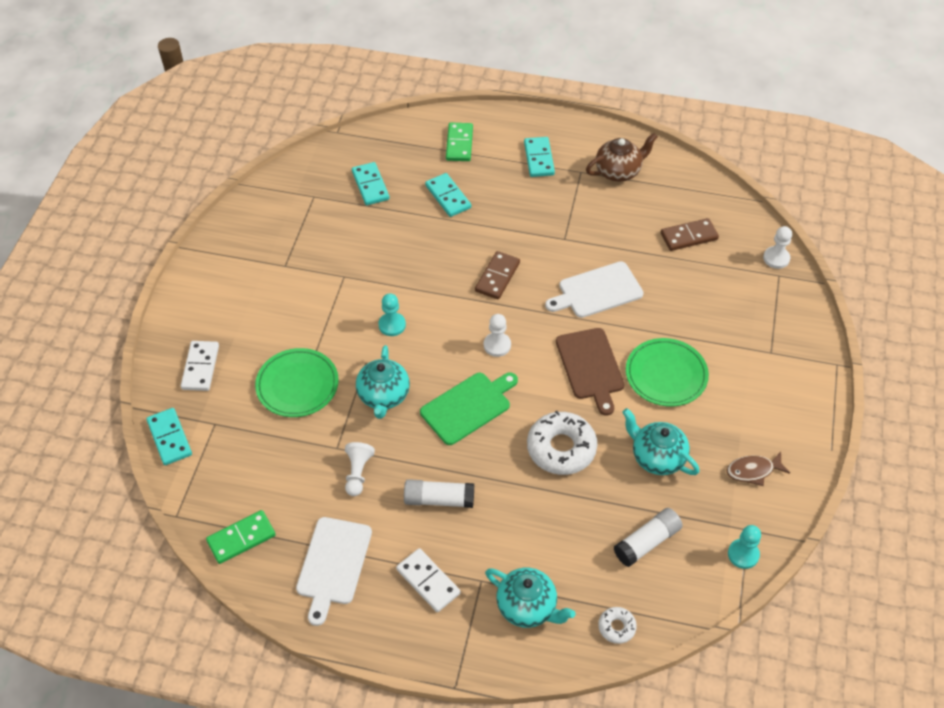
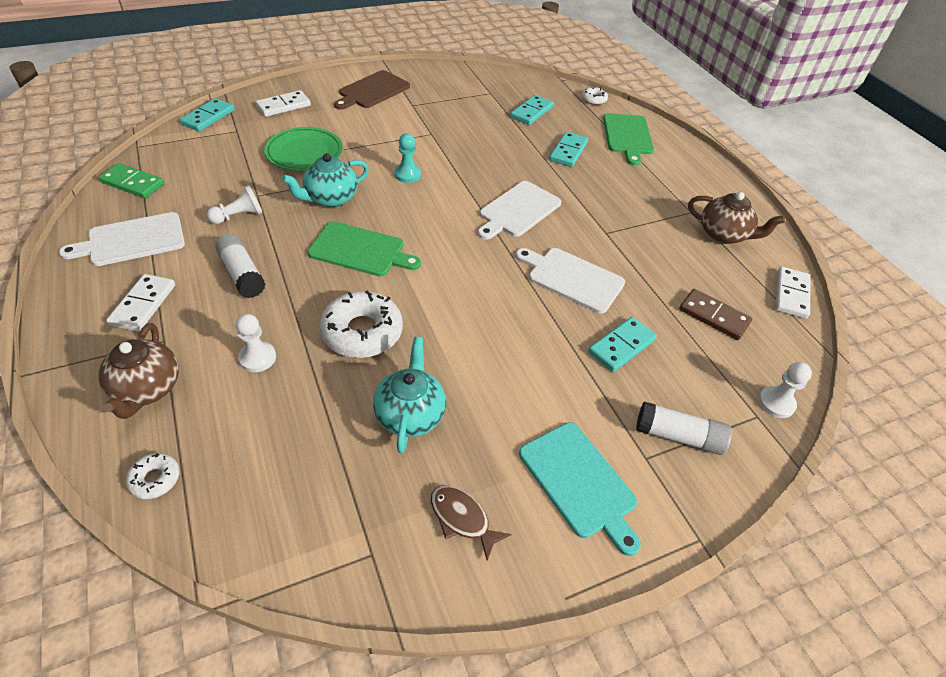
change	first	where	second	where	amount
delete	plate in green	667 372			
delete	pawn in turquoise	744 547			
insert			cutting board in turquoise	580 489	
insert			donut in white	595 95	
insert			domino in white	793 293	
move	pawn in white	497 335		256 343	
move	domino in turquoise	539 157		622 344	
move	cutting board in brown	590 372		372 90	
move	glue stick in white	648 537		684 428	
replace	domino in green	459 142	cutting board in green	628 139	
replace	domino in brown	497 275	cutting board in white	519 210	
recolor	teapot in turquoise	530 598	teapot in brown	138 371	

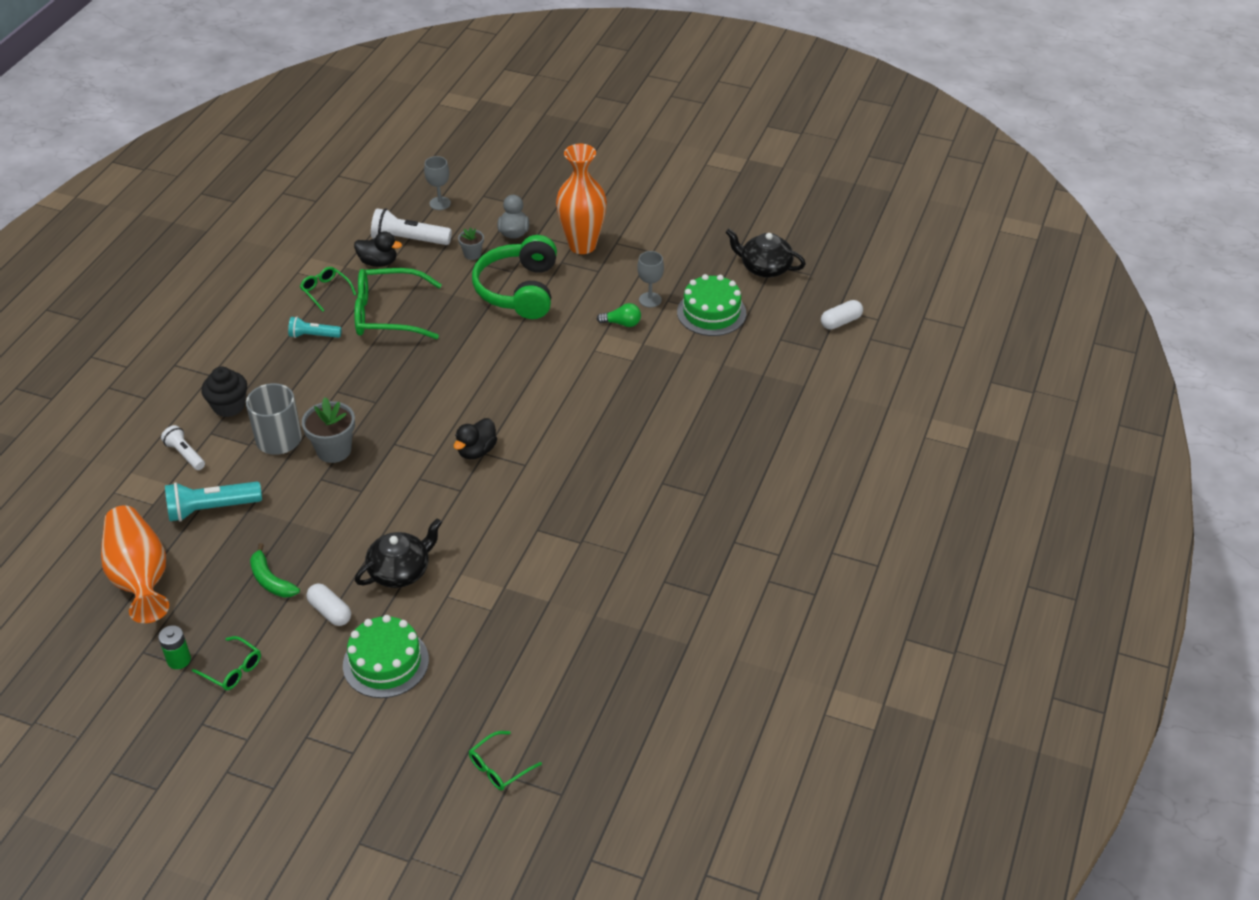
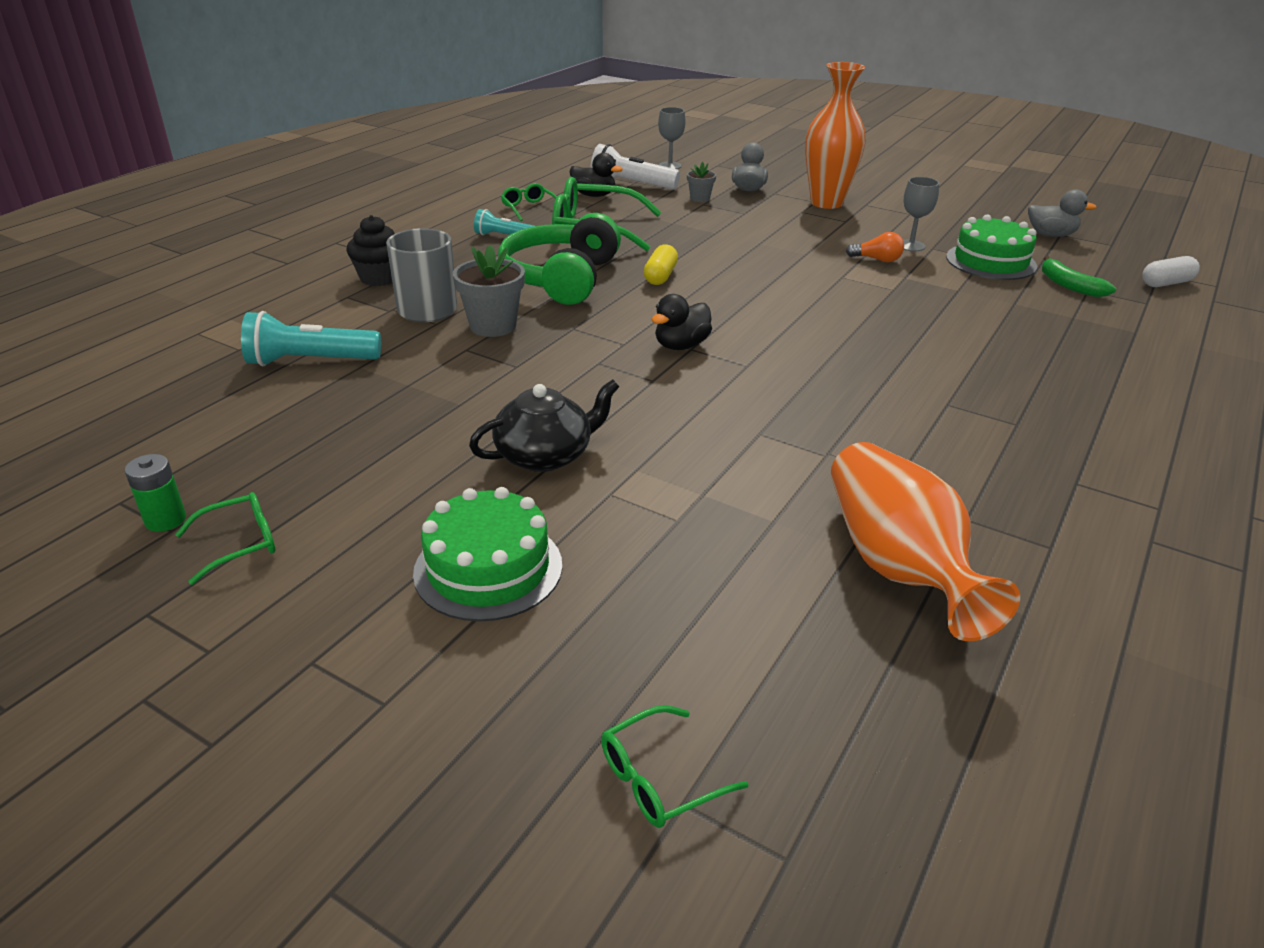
change	first	where	second	where	amount
delete	flashlight in white	183 447			
delete	capsule in white	329 605			
insert			capsule in yellow	661 264	
move	vase in orange	135 564		925 541	
move	banana in green	275 570		1079 276	
move	headphones in green	514 277		559 259	
replace	teapot in black	765 253	duck in grey	1062 213	
recolor	light bulb in green	619 315	light bulb in orange	875 247	
rotate	glasses in green	226 663		225 538	75 degrees counterclockwise

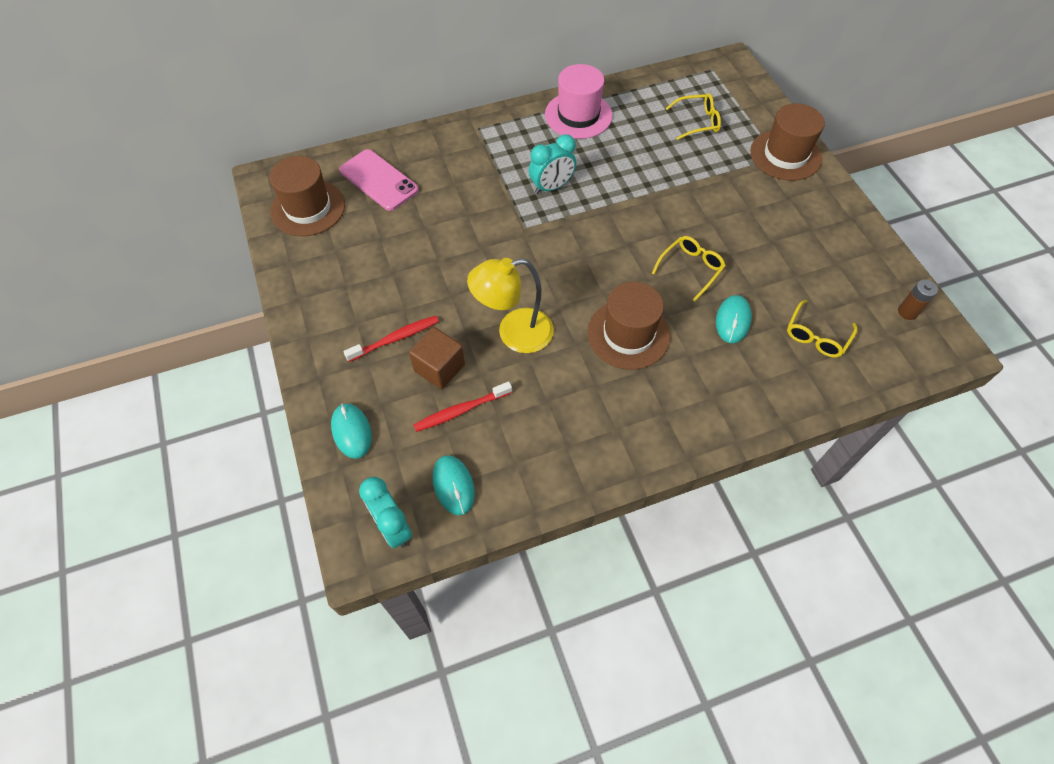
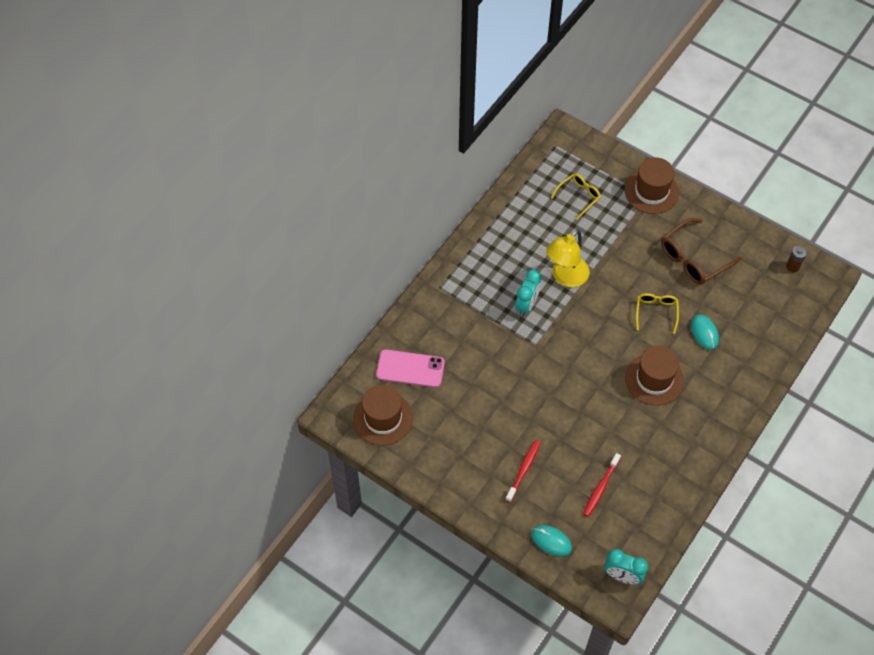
change	first	where	second	where	amount
delete	cube in brown	437 358			
delete	mouse in turquoise	453 485			
delete	hat in pink	579 101			
delete	glasses in yellow	822 328			
insert			glasses in brown	701 251	
move	lamp in yellow	510 305		568 258	

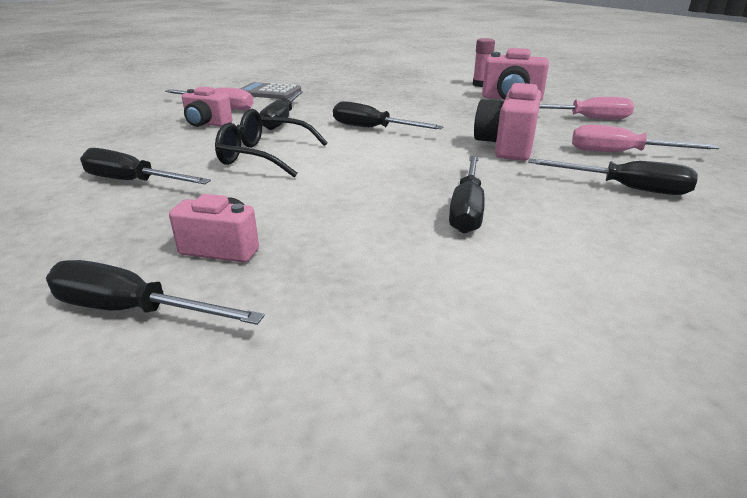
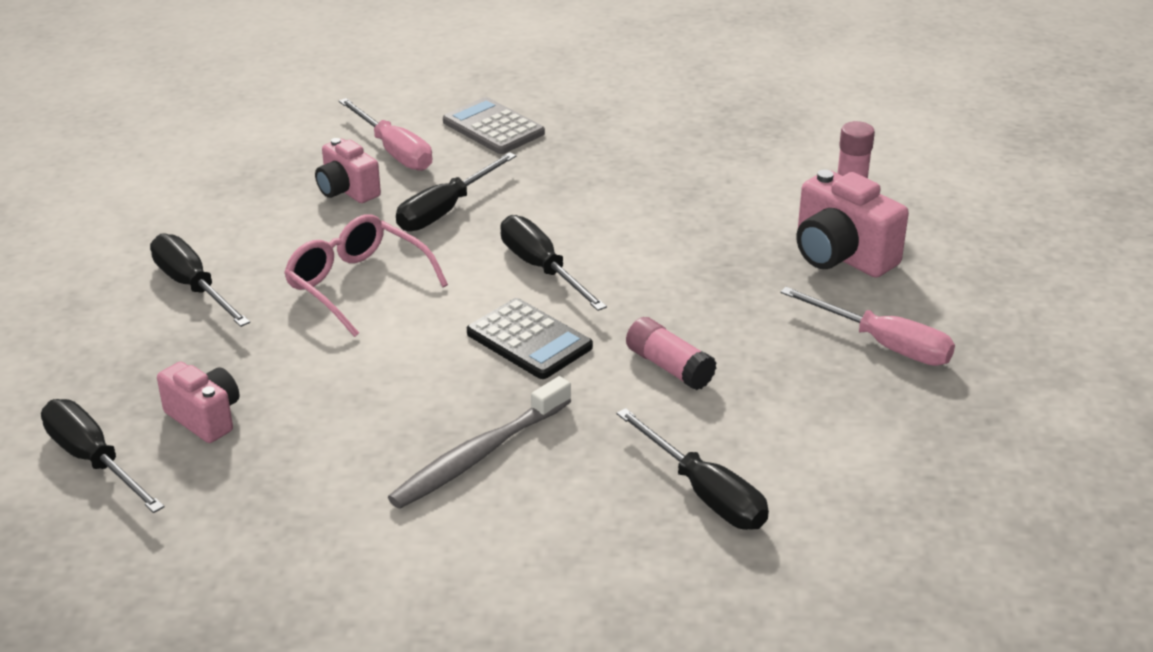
change	first	where	second	where	amount
delete	screwdriver in pink	646 138			
insert			calculator in black	530 338	
replace	screwdriver in black	467 195	toothbrush in grey	479 442	
replace	camera in pink	507 122	glue stick in pink	671 353	
recolor	glasses in black	271 143	glasses in pink	366 275	

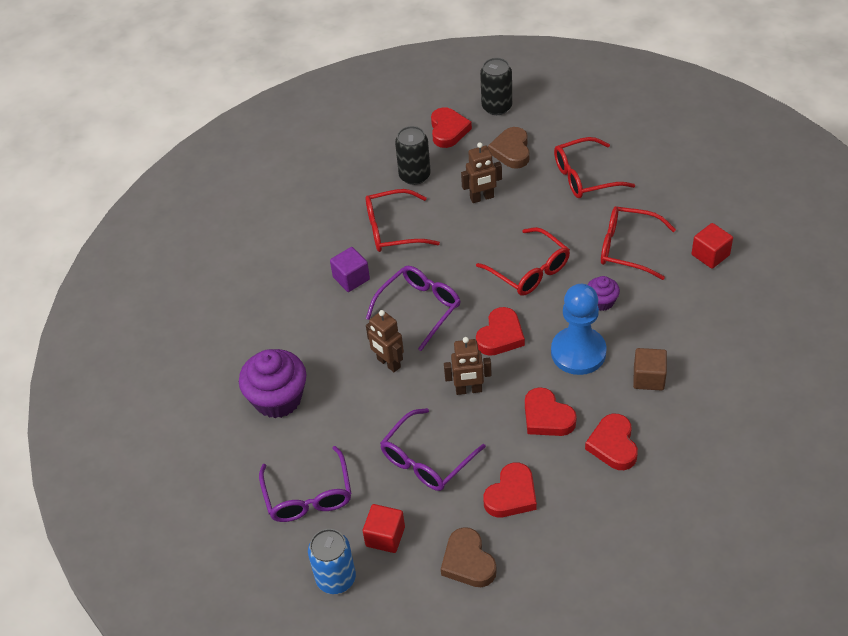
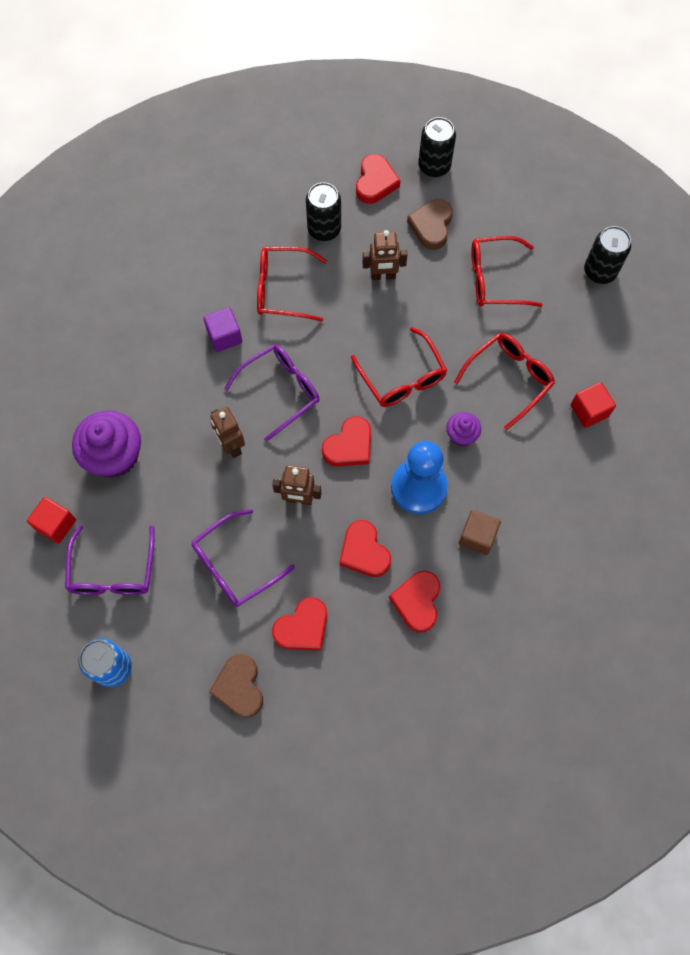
change	first	where	second	where	amount
insert			can in black	607 255	
move	cube in red	384 528		51 520	
rotate	glasses in red	638 243		504 381	105 degrees clockwise

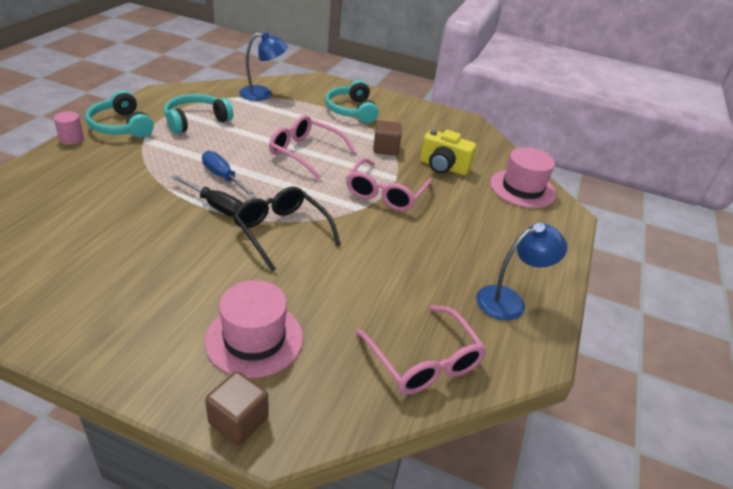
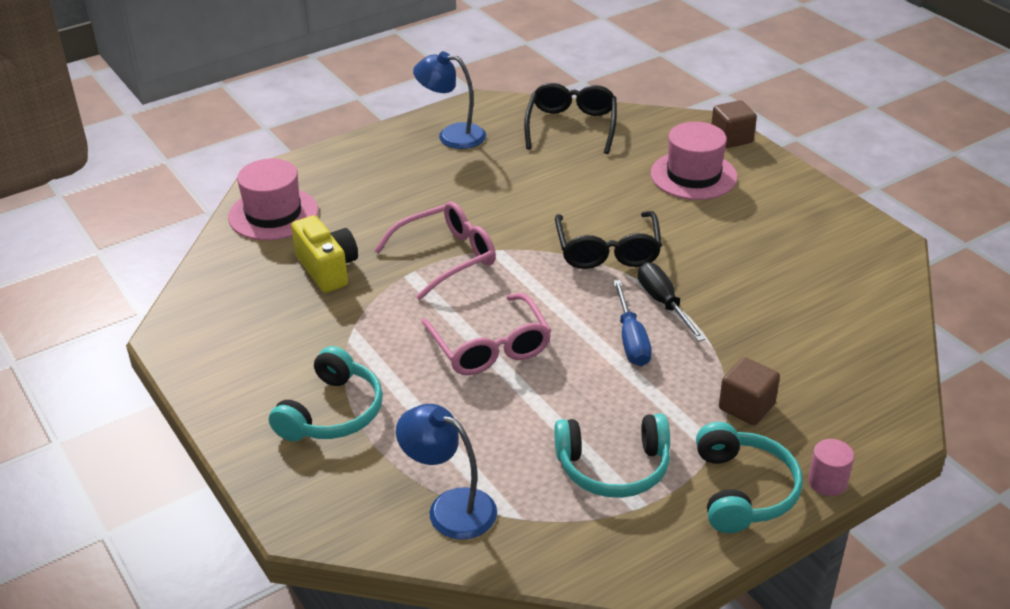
change	first	where	second	where	amount
move	cube in brown	387 138		749 391	
recolor	glasses in pink	421 349	glasses in black	570 118	

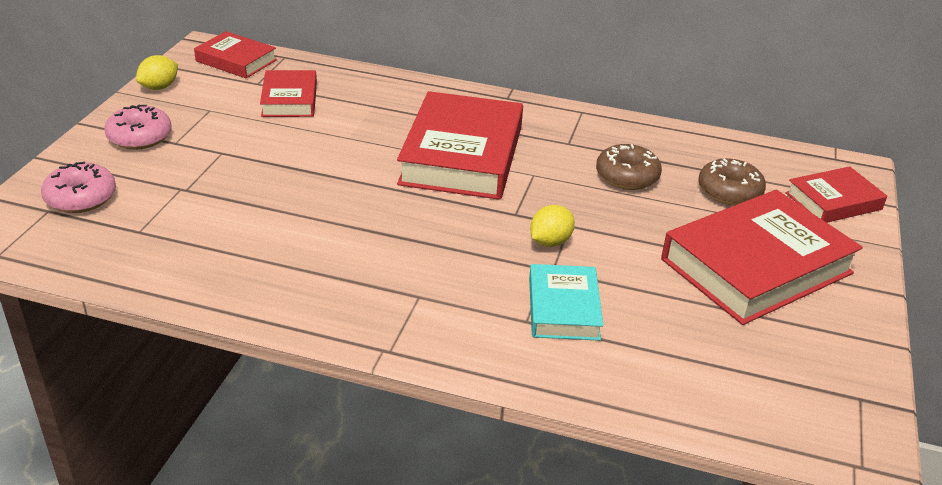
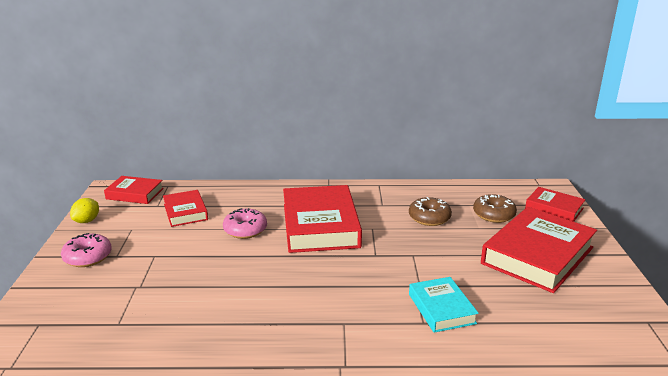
change	first	where	second	where	amount
delete	lemon in yellow	552 226			
move	donut in pink	78 187		245 223	
rotate	book in red	836 194		555 204	75 degrees clockwise

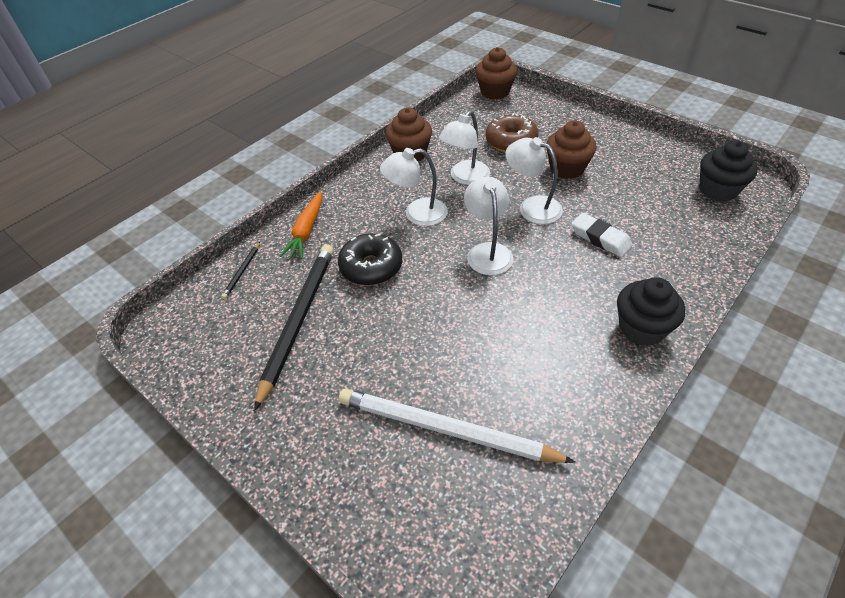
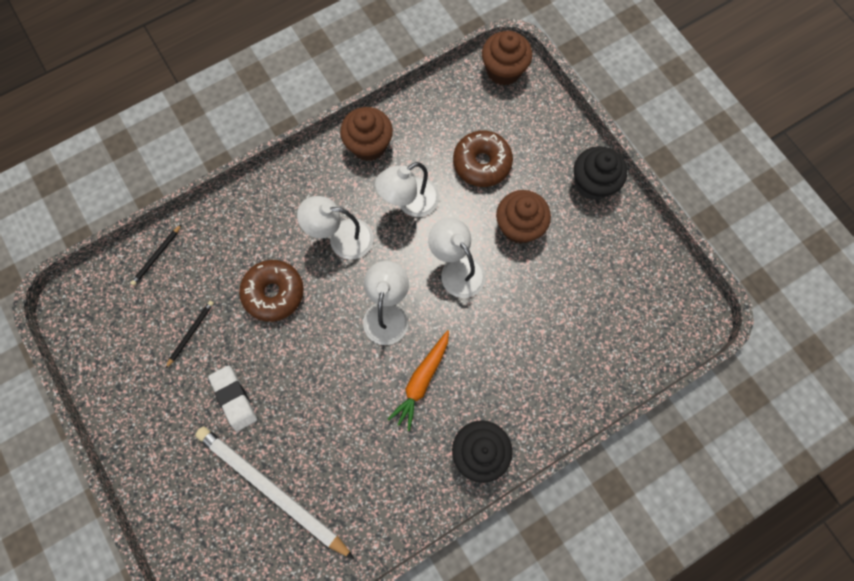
change	first	where	second	where	amount
move	carrot in orange	301 225		418 380	
move	eraser in white	602 235		232 398	
move	cupcake in black	728 171		600 173	
recolor	donut in black	370 259	donut in brown	271 291	
resize	pencil in black	294 327		189 335	x0.42

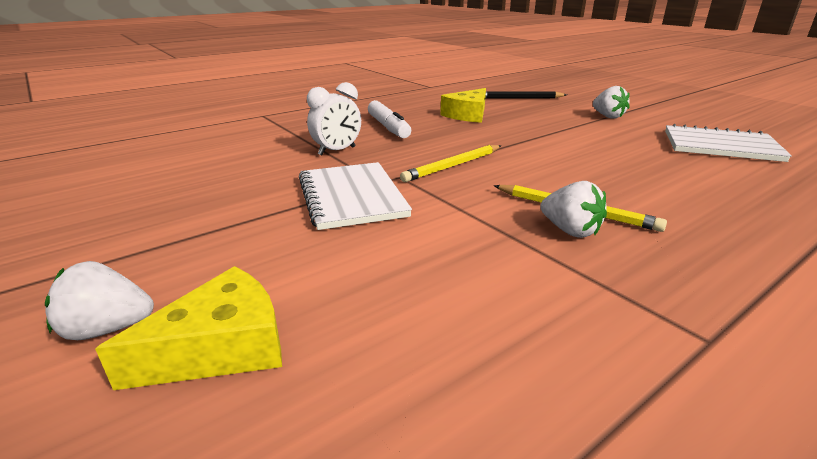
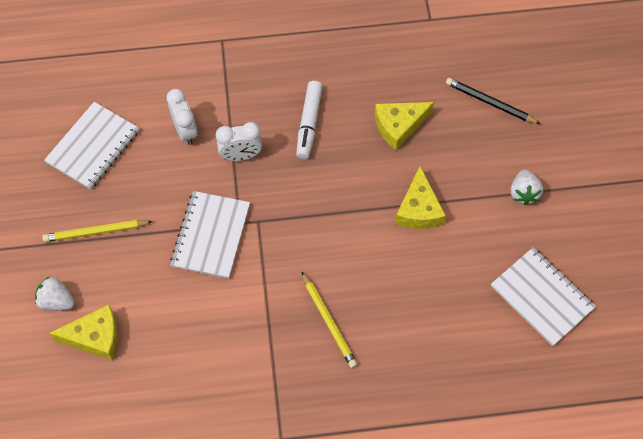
change	first	where	second	where	amount
delete	strawberry in white	573 209			
insert			notebook in white	91 145	
insert			clock in white	181 117	
insert			cheese in yellow	420 197	
move	pencil in yellow	450 163		97 231	

